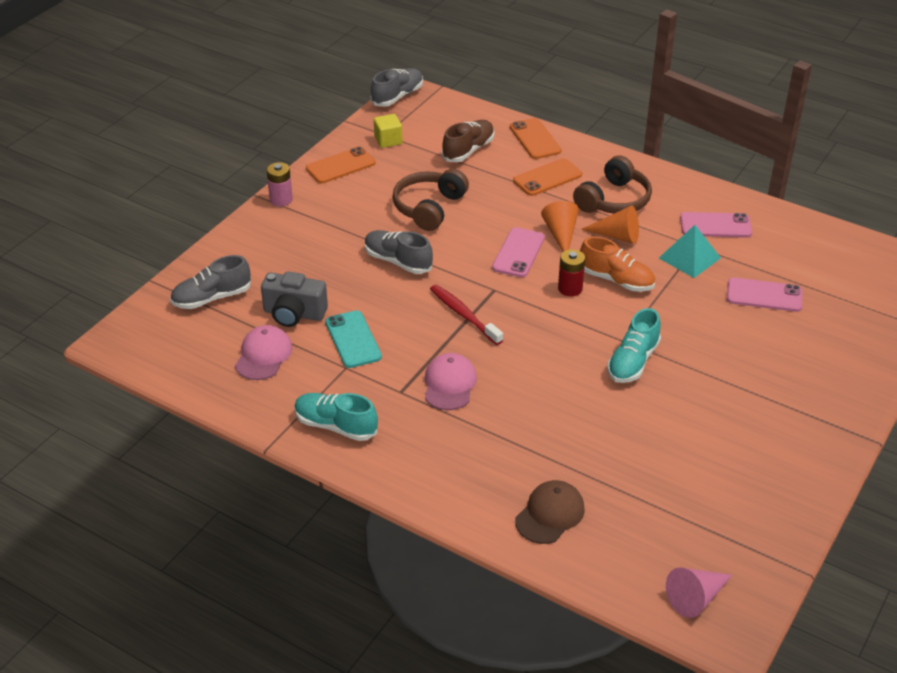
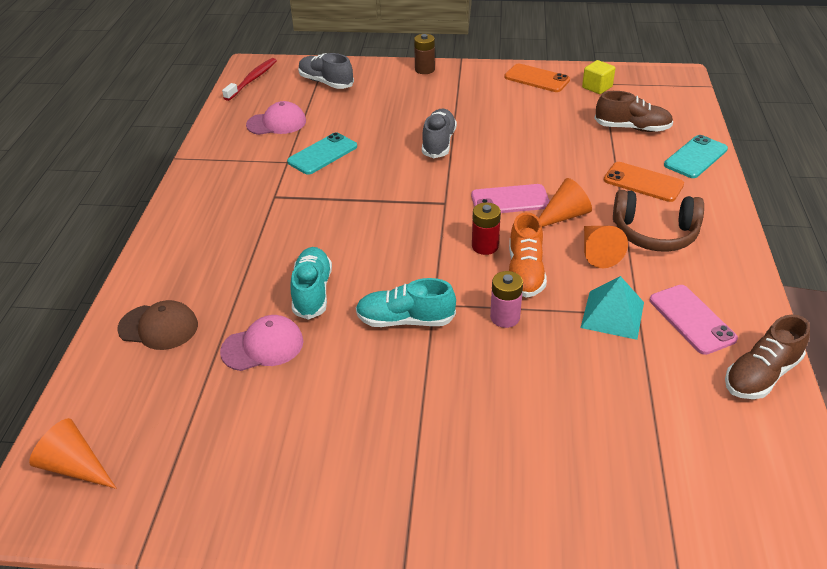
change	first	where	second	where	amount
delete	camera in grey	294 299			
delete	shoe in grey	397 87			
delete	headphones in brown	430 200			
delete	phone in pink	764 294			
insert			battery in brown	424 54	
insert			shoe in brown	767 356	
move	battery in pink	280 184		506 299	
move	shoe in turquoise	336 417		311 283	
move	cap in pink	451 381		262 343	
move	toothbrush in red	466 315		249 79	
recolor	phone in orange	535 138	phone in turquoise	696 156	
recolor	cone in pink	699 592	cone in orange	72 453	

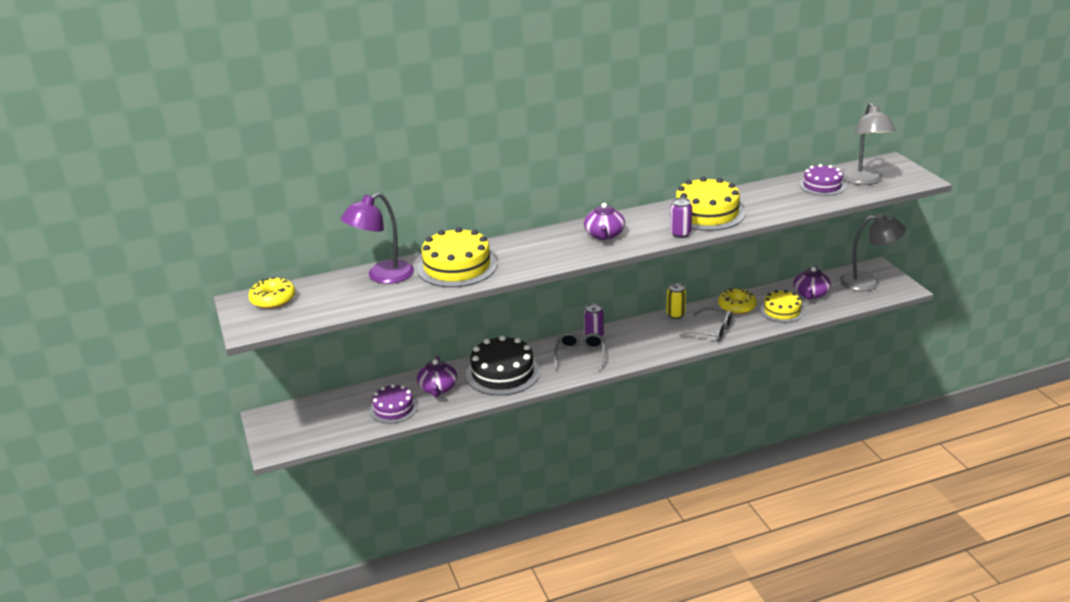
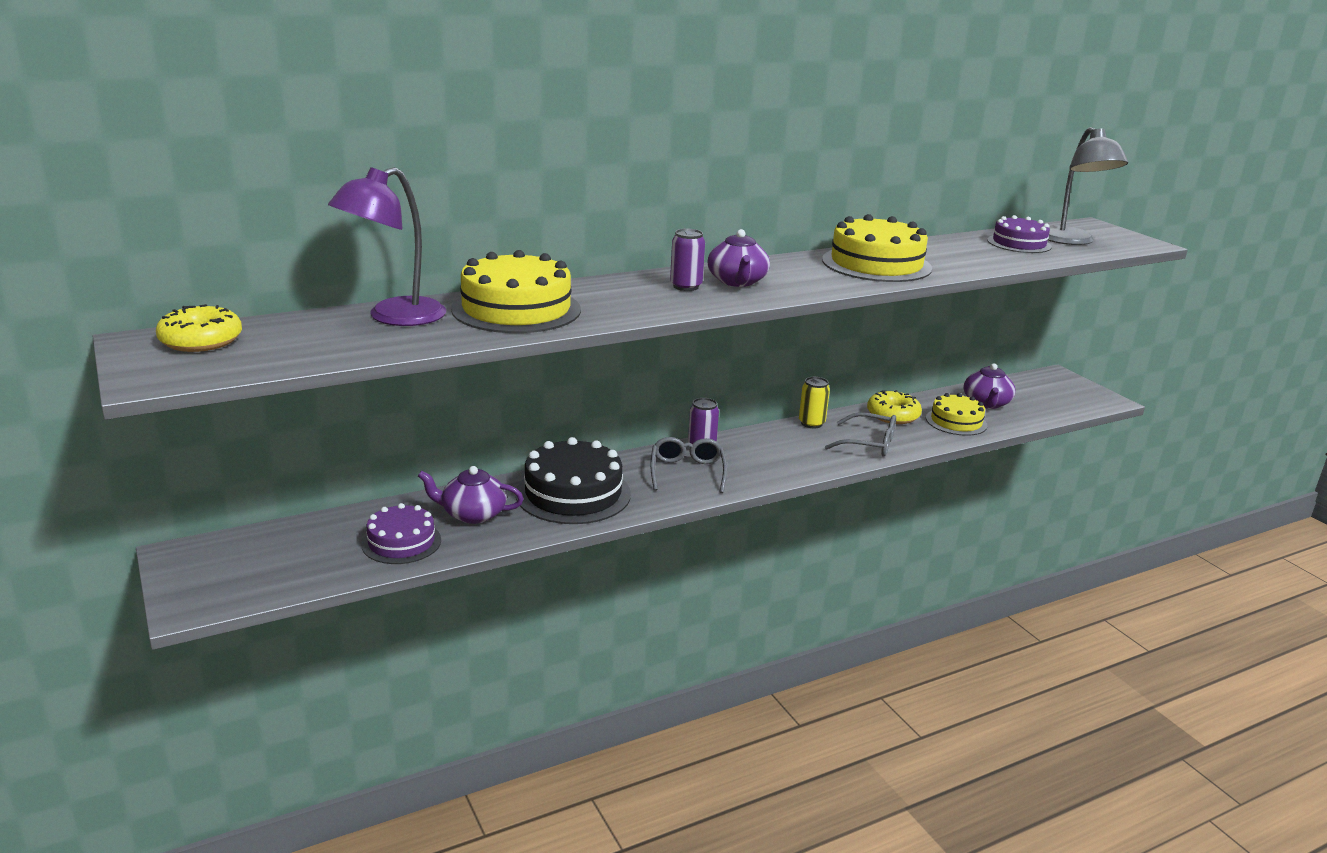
change	first	where	second	where	amount
delete	lamp in grey	873 252			
move	can in purple	681 218		687 260	
rotate	teapot in purple	437 376		471 495	105 degrees clockwise

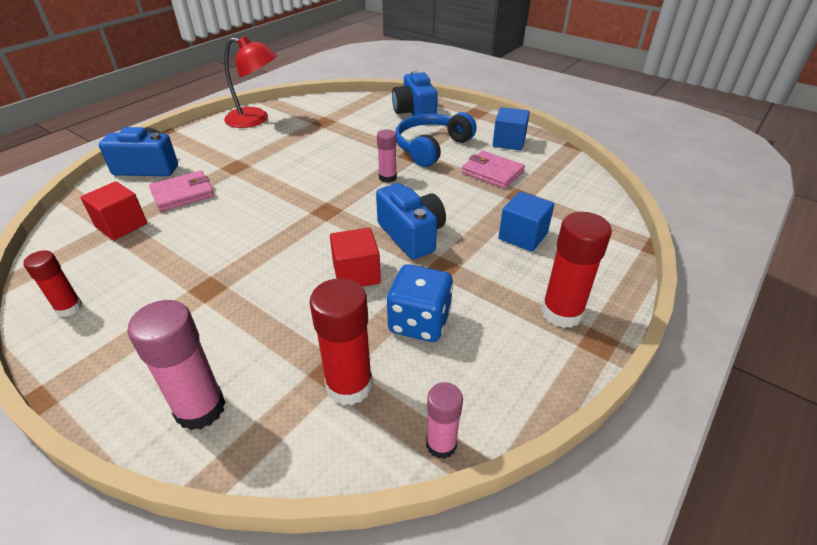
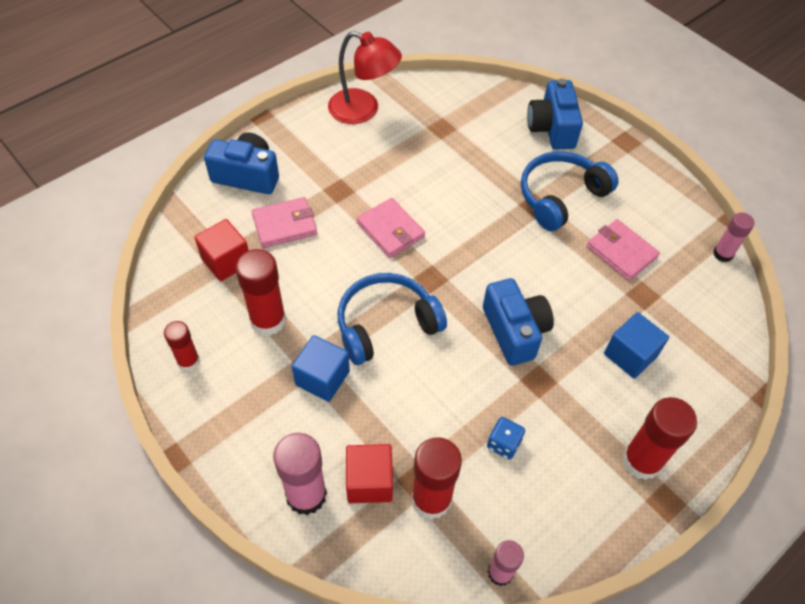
change	first	where	second	where	amount
insert			glue stick in red	260 292	
insert			headphones in blue	392 319	
insert			wallet in pink	391 228	
move	cube in red	355 257		369 473	
move	glue stick in pink	387 156		734 237	
move	cube in blue	511 129		321 368	
resize	dice in blue	420 303		506 438	x0.57

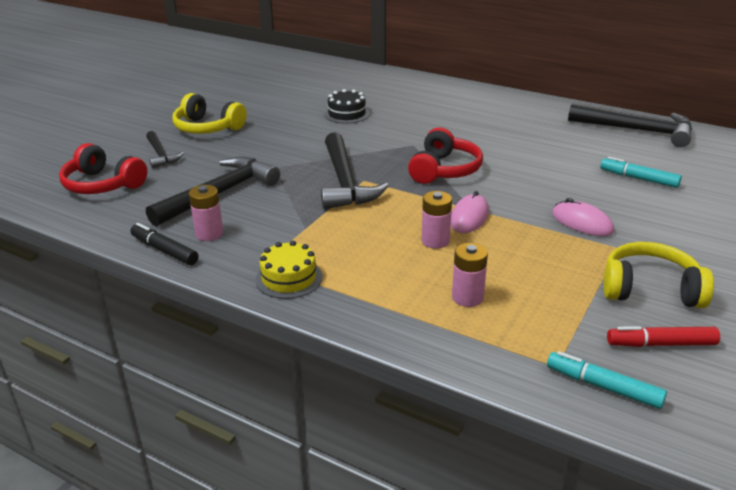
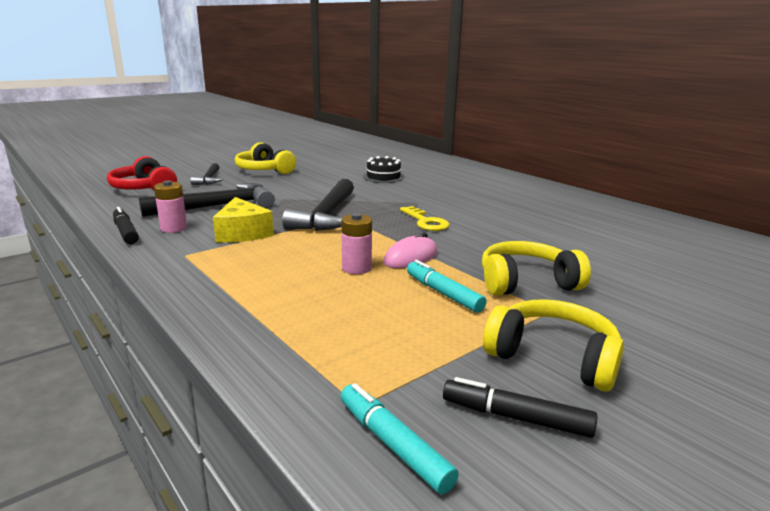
change	first	where	second	where	amount
delete	cake in yellow	288 270			
delete	battery in pink	470 275			
delete	hammer in black	630 125			
insert			cheese in yellow	243 220	
move	marker in turquoise	641 172		446 286	
replace	headphones in red	445 156	key in yellow	425 218	
replace	mouse in pink	583 217	headphones in yellow	536 268	
recolor	marker in red	663 336	marker in black	520 407	

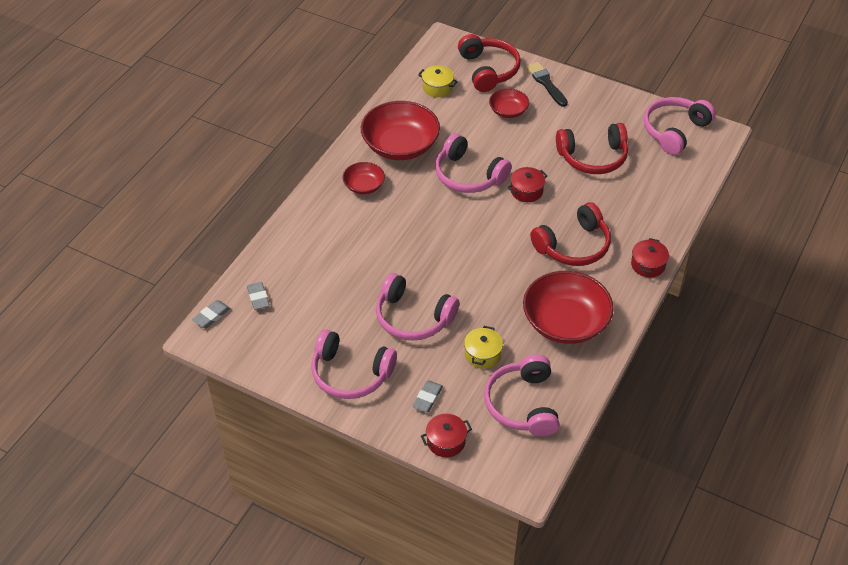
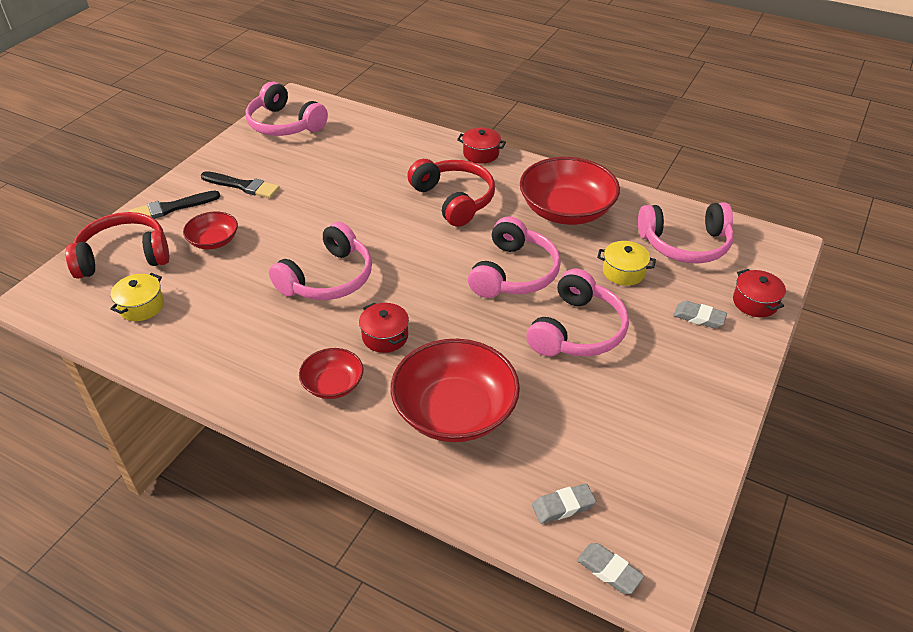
change	first	where	second	where	amount
delete	headphones in red	592 148			
insert			brush in black	240 184	
move	headphones in pink	354 364		514 257	
move	bowl in red	400 130		455 390	
move	pot in red	528 184		384 327	

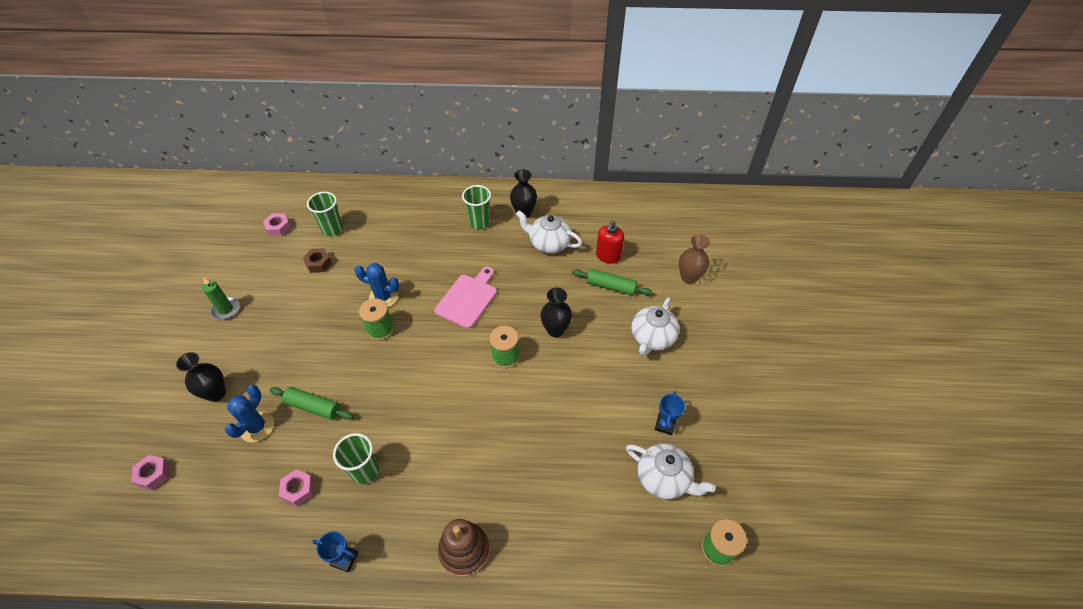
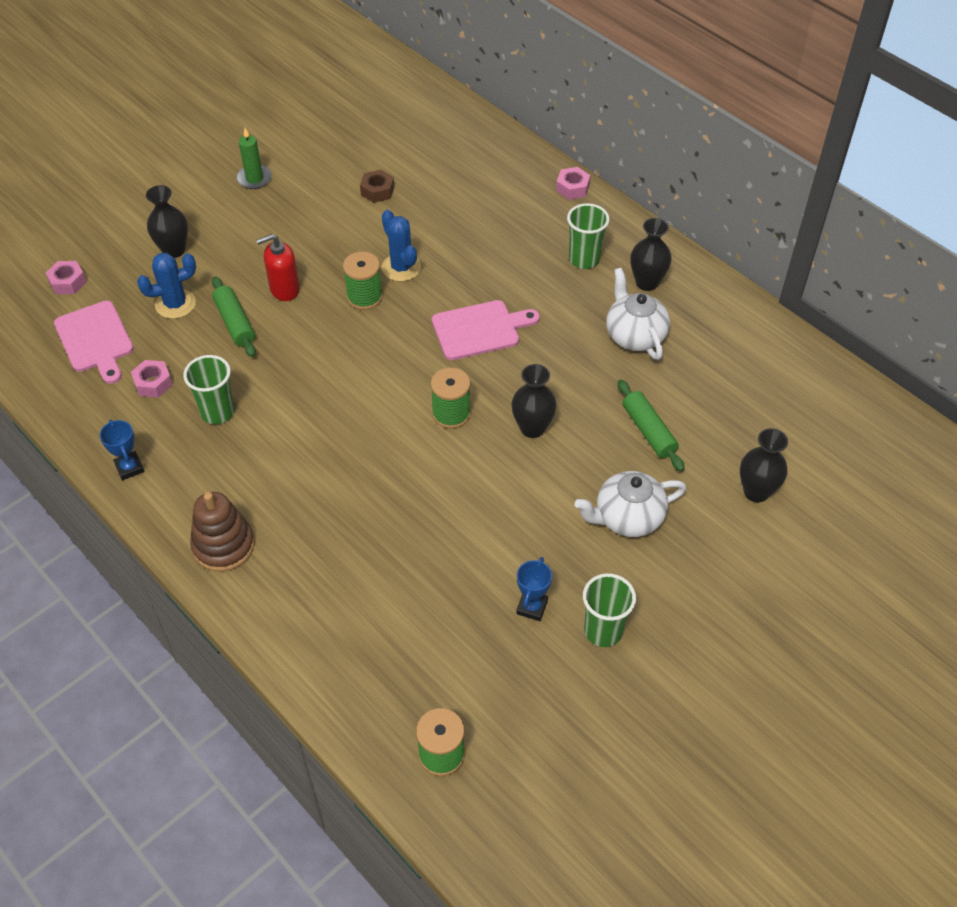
change	first	where	second	where	amount
delete	teapot in white	671 471			
insert			cutting board in pink	94 342	
move	nut in pink	277 225		573 183	
move	cup in green	325 214		609 610	
move	soap dispenser in red	610 242		278 267	
recolor	vase in brown	694 259	vase in black	764 465	
rotate	trophy in blue	670 413		534 589	45 degrees counterclockwise

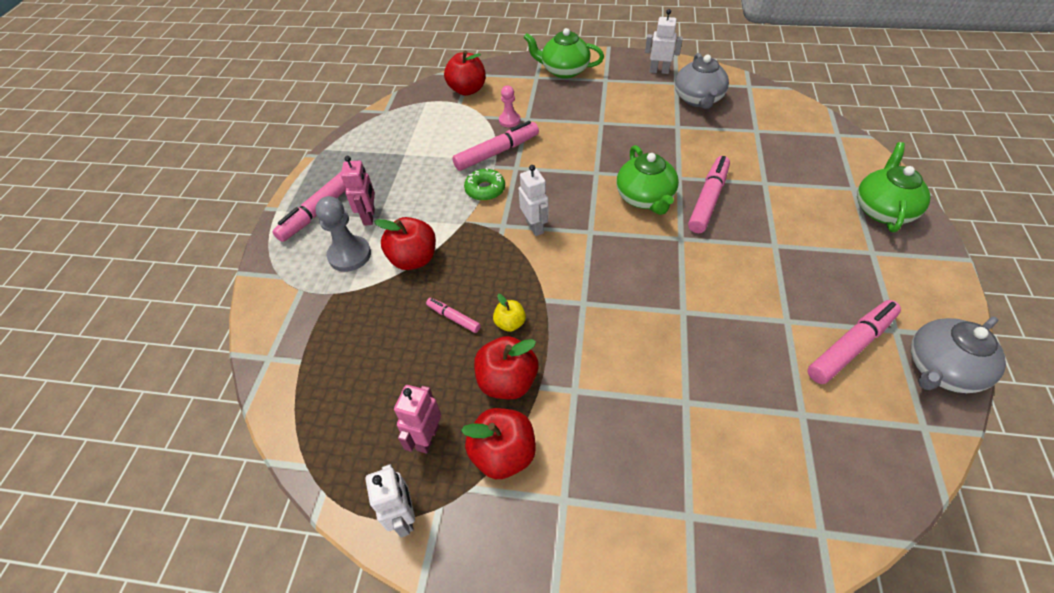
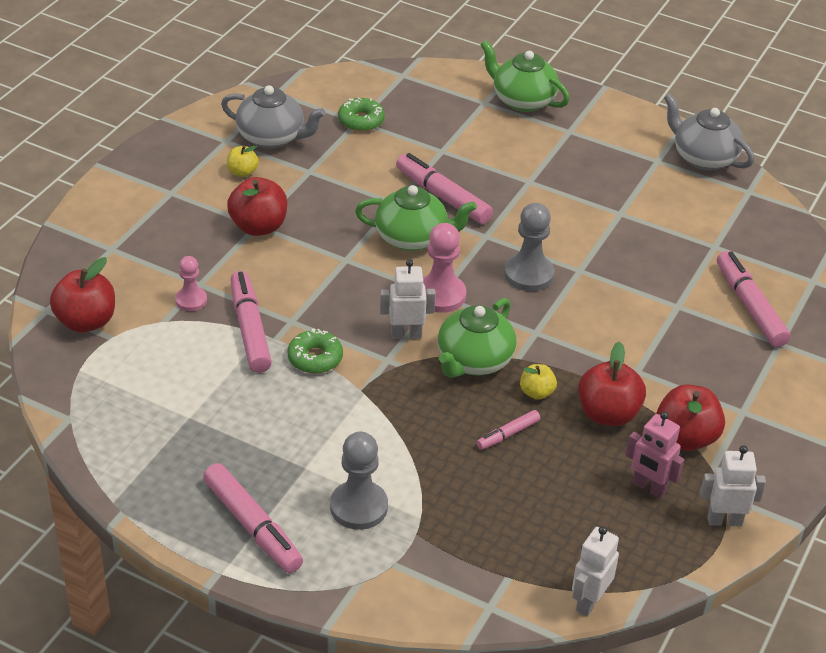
change	first	where	second	where	amount
delete	robot in pink	358 191			
insert			apple in yellow	243 161	
insert			donut in green	361 114	
insert			pawn in pink	444 268	
insert			pawn in grey	529 247	
move	apple in red	405 243		257 206	
move	teapot in green	564 53		477 338	
move	robot in white	664 41		595 571	
move	marker in pink	854 342		754 299	
rotate	teapot in grey	958 355		709 132	150 degrees clockwise

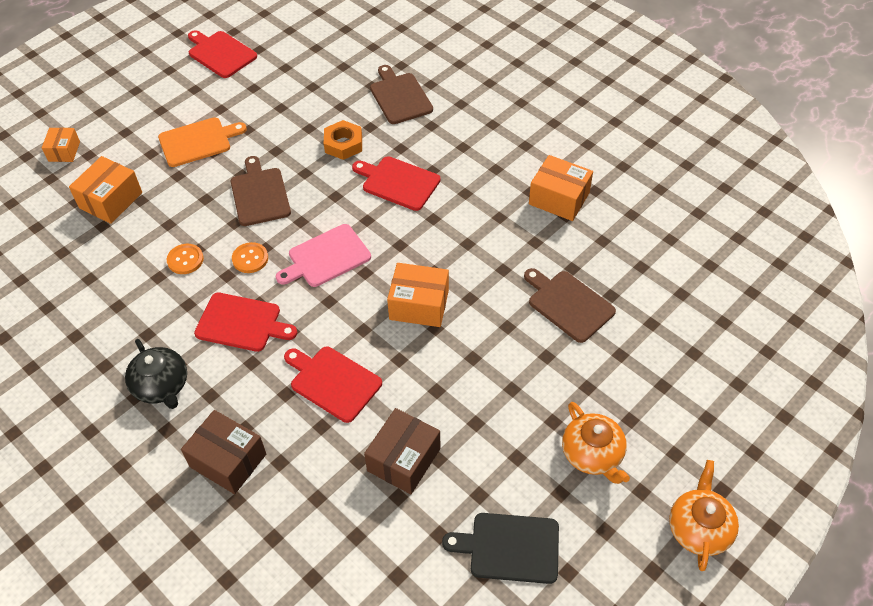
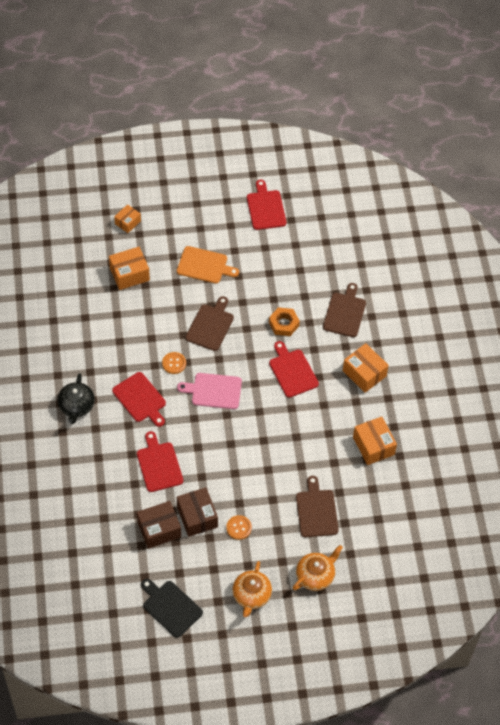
change	first	where	second	where	amount
move	button in orange	185 259		239 527	
move	box in brown	223 452		197 512	
move	box in orange	418 295		366 368	
move	teapot in orange	704 515		318 568	

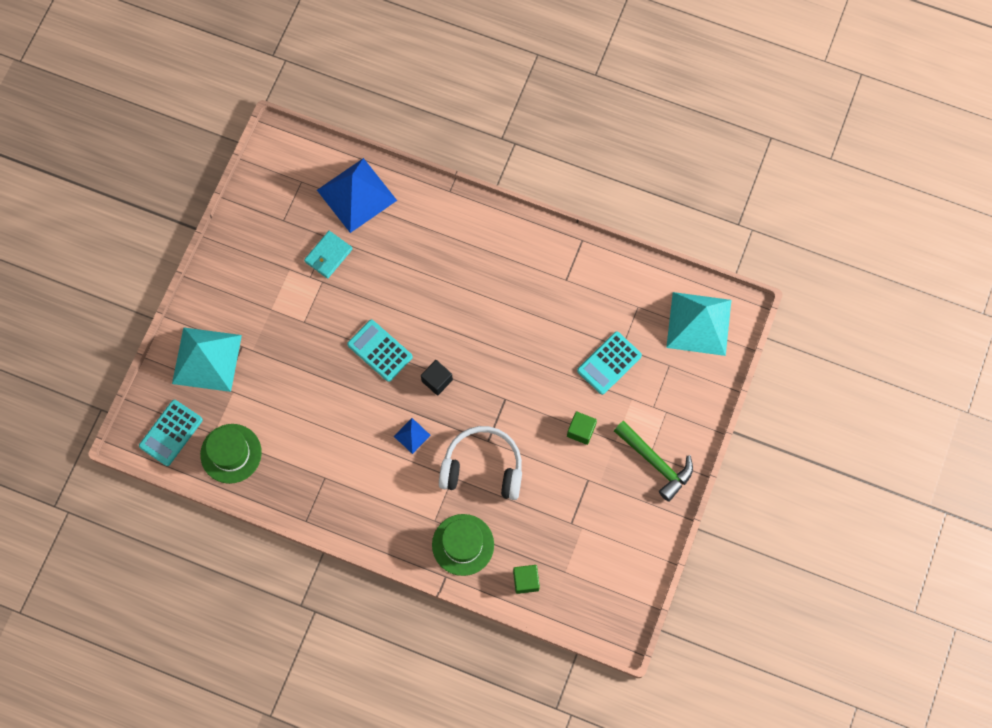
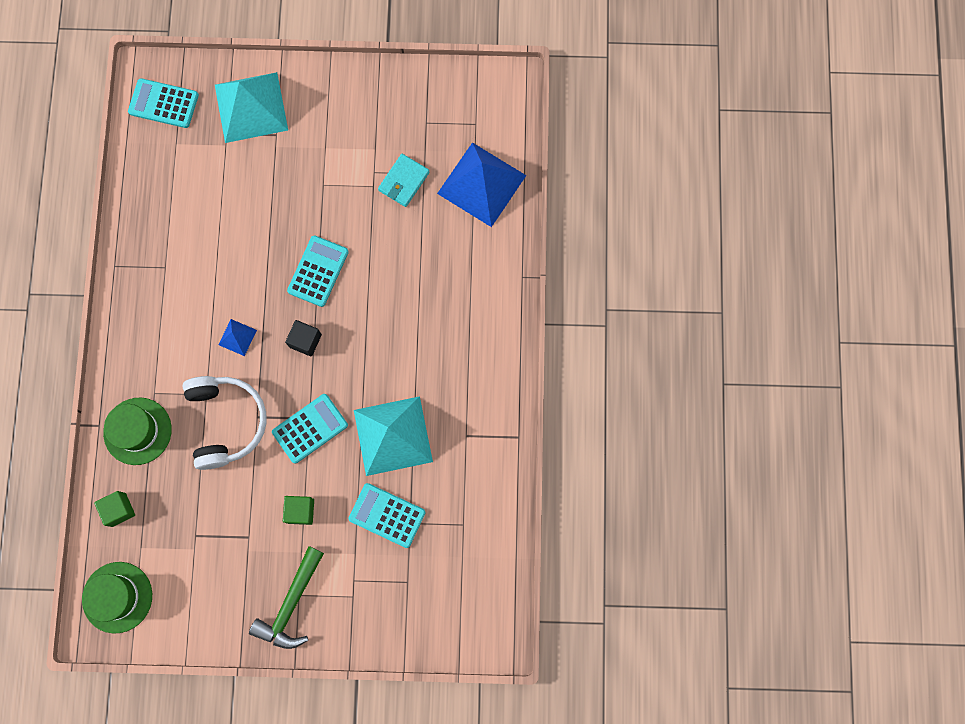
change	first	where	second	where	amount
insert			calculator in turquoise	310 429	
move	hat in green	231 454		117 597	
move	pyramid in turquoise	698 324		393 436	
rotate	wallet in turquoise	328 255		404 180	75 degrees counterclockwise

